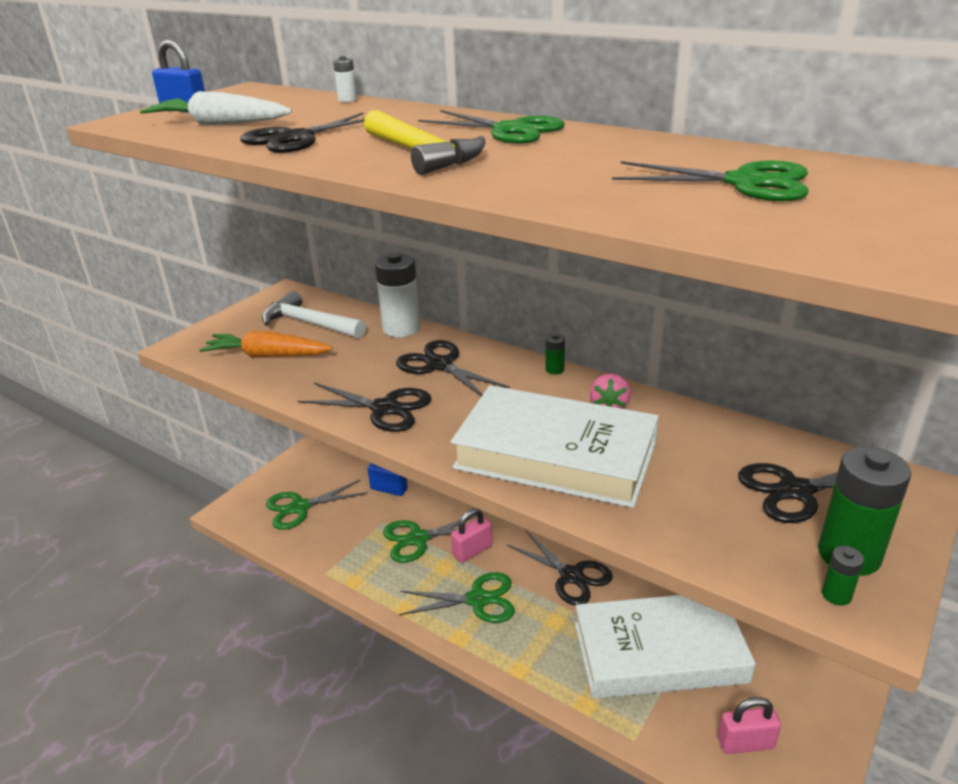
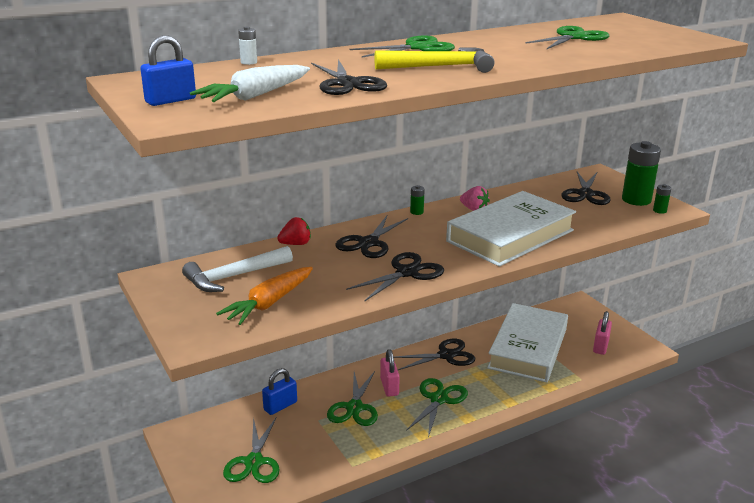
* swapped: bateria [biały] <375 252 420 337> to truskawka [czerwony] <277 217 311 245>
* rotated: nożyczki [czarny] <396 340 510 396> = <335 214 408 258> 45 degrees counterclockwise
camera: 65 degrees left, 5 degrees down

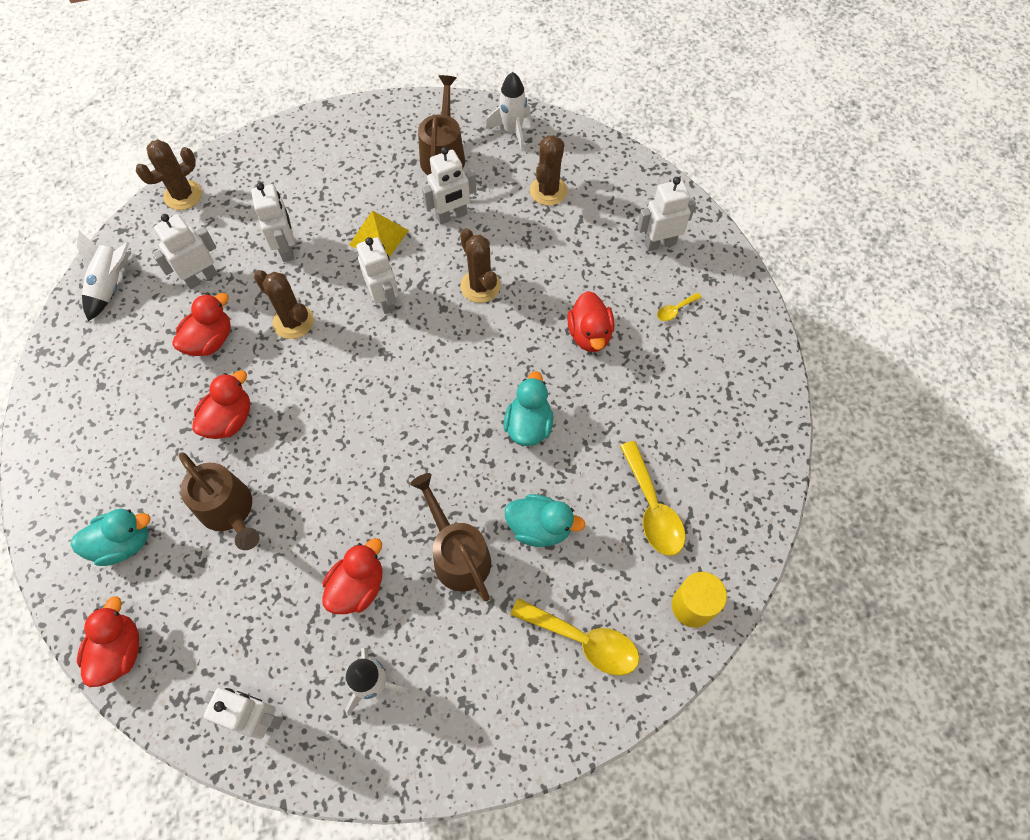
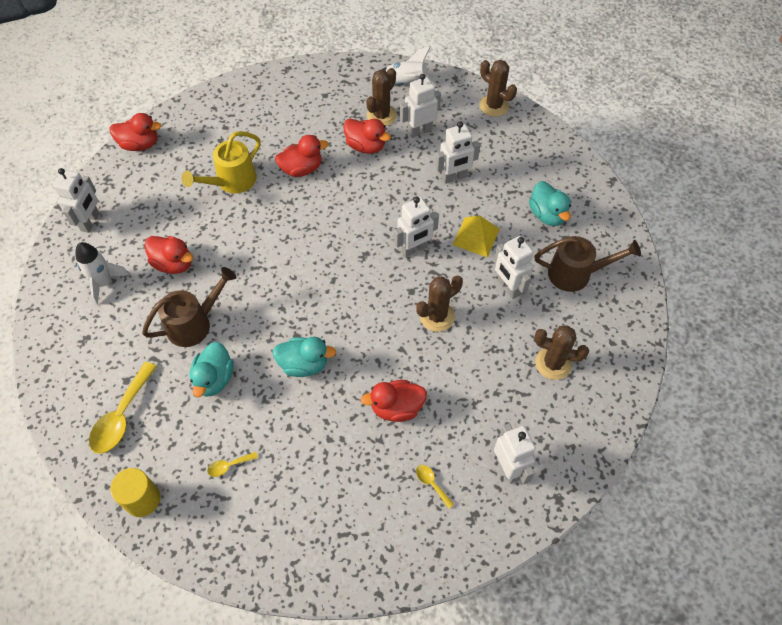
* shifted: kaczka [turkusowy] <70 509 151 566> to <529 181 571 226>
* rotated: robot [biały] <152 214 218 289> = <400 74 441 138> 75 degrees counterclockwise
* repainted: konewka [brązowy] <179 452 259 550> to konewka [żółty] <182 131 261 193>
* rotated: kaczka [czerwony] <192 370 250 439> = <275 135 329 177> 45 degrees counterclockwise
* shifted: kaktus [brązowy] <254 270 314 339> to <366 68 397 126>
* gone: rakieta [biały] <486 72 531 151>
* scaled: łyżka [żółty] <620 441 685 556> = <207 452 258 477> x0.47
camera: 85 degrees right, 5 degrees down

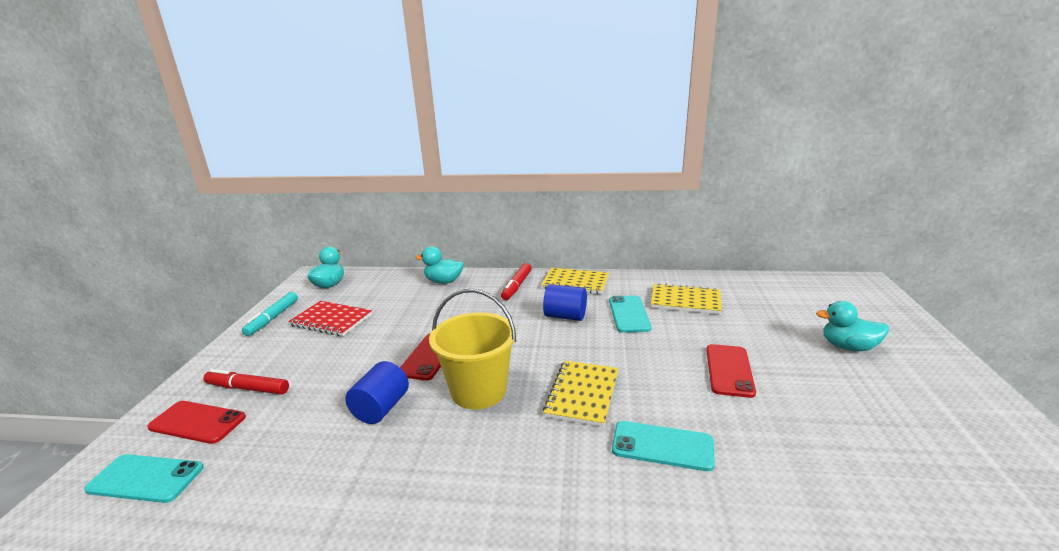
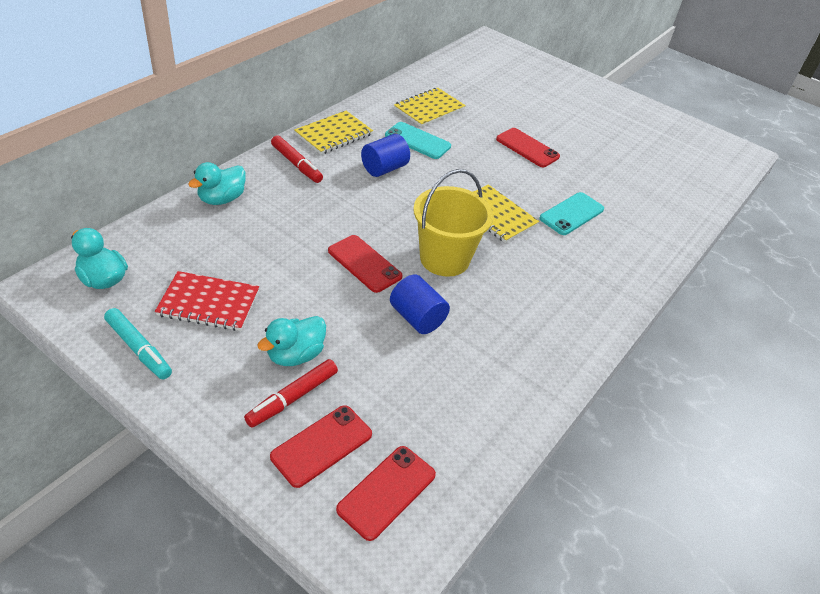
* repainted: telefon [turkusowy] <84 454 204 503> to telefon [czerwony] <336 446 436 541>
* rotated: zeszyt [czerwony] <288 301 372 336> = <155 271 259 331> 45 degrees clockwise
* shifted: kaczka [turkusowy] <816 301 889 351> to <257 316 326 366>
camera: 65 degrees left, 20 degrees up

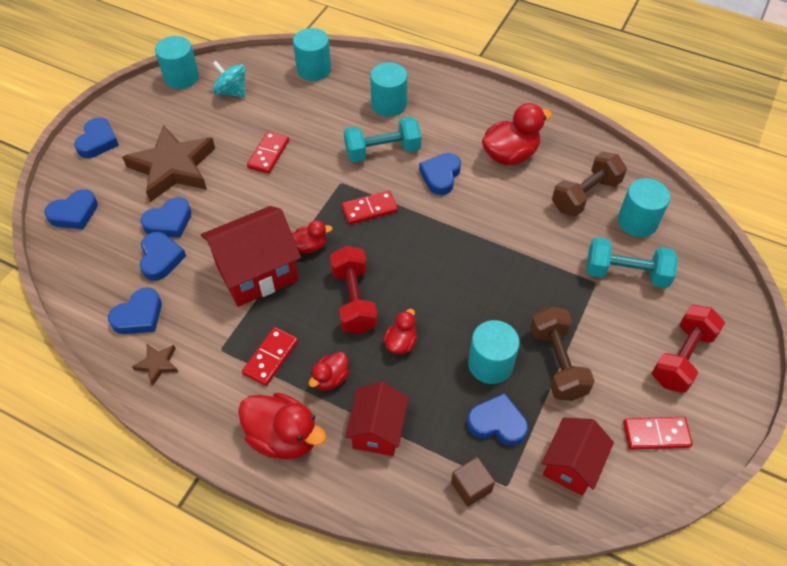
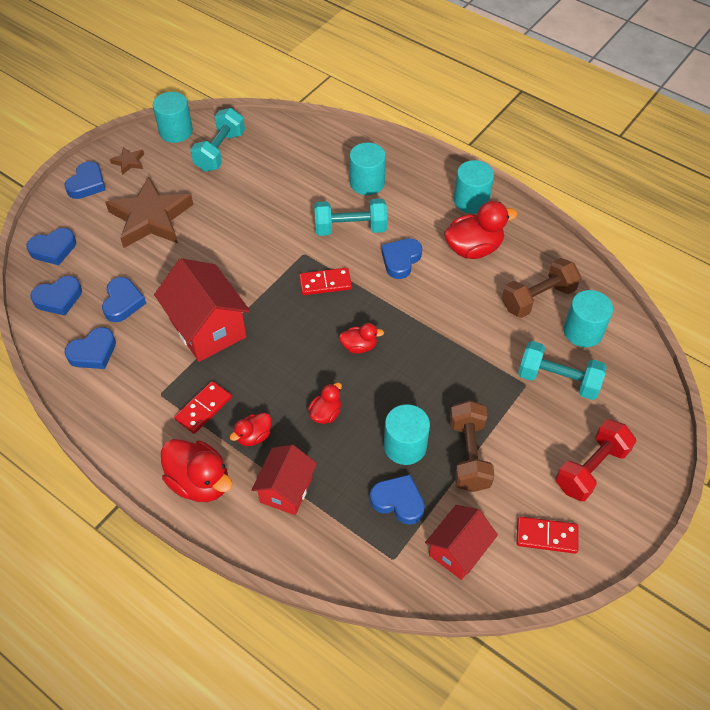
* shifted: gwiazda [brązowy] <132 344 178 386> to <110 147 144 175>
* shifted: serce [niebieski] <140 197 192 238> to <30 276 82 316>
* rotated: domek [czerwony] <201 206 301 307> = <154 258 250 362> 75 degrees clockwise
* swapped: bączek [turkusowy] <213 61 245 97> to hantel [turkusowy] <190 108 245 171>
* gone: kostka domina [czerwony] <247 131 289 174>
* shifted: kaczka [czerwony] <292 220 333 254> to <339 323 384 354>
* shifted: walec [turkusowy] <293 28 331 81> to <454 160 494 214>
* gone: hantel [czerwony] <330 246 378 334>
* gone: sześcian [brązowy] <451 457 495 507>
camera: 10 degrees right, 0 degrees up

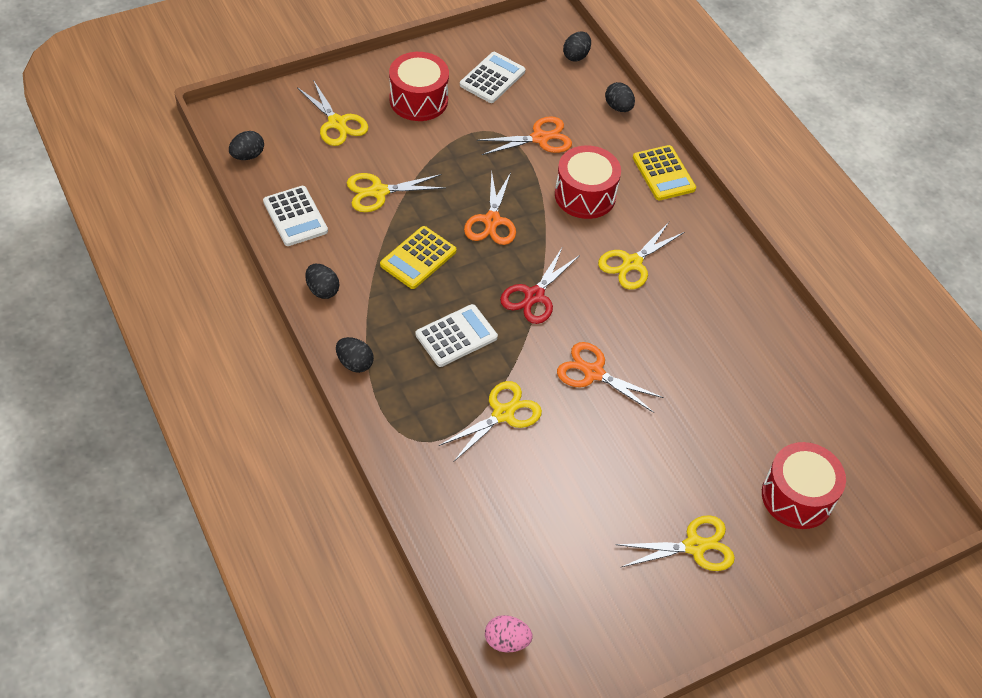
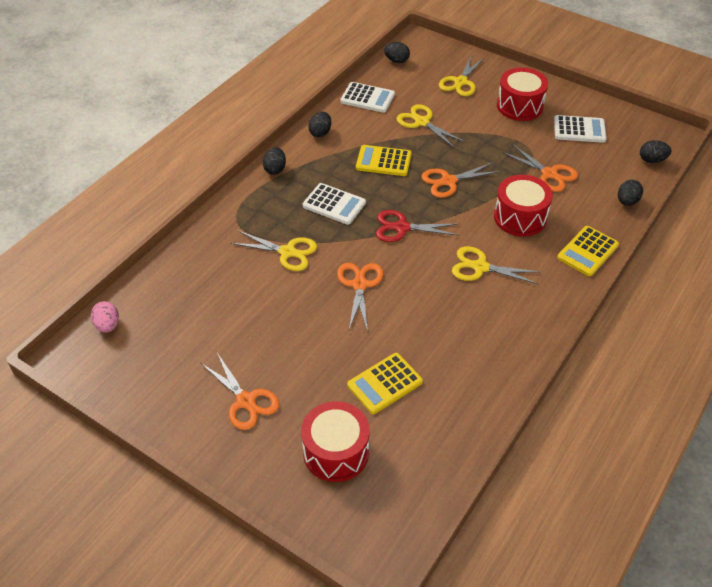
* rotated: kalkulator [biały] <263 186 328 246> = <340 82 395 113> 105 degrees counterclockwise
* repainted: nożyczki [żółty] <616 515 735 571> to nożyczki [pomarańczowy] <201 353 279 430>
* new: kalkulator [żółty] <347 353 423 414>
camera: 65 degrees right, 5 degrees down

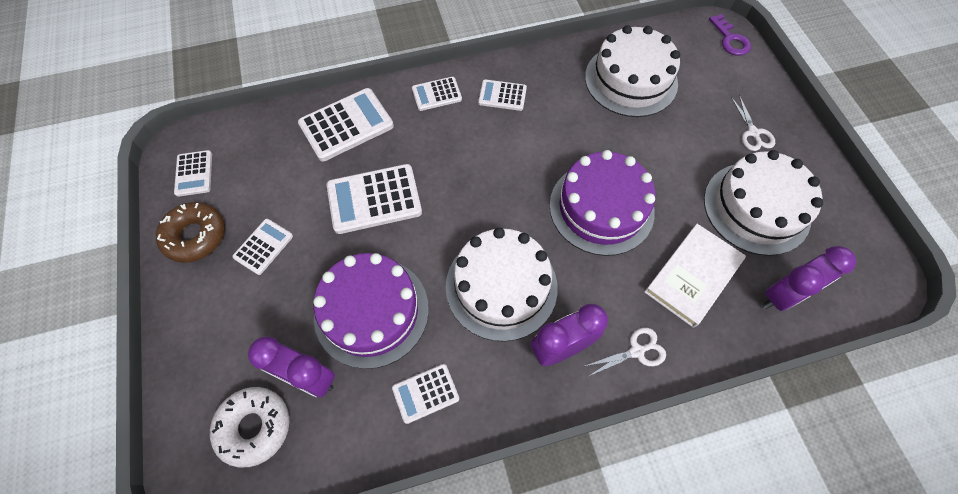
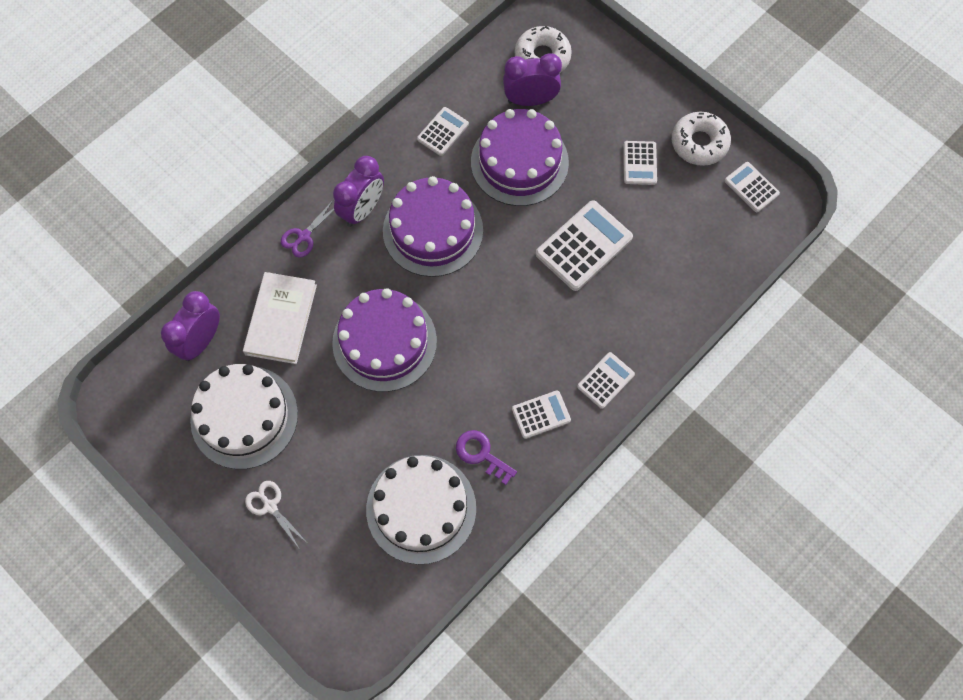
* repainted: donut [brązowy] <156 202 225 263> to donut [biały] <672 112 731 166>
* gone: kalkulator [biały] <298 88 394 161>
* repainted: tort [biały] <446 228 558 342> to tort [fioletowy] <383 176 483 277>
* repainted: nożyczki [biały] <585 328 666 376> to nożyczki [fioletowy] <281 199 334 258>
* shifted: klucz [fioletowy] <709 14 751 56> to <456 430 517 485>
camera: 150 degrees right, 5 degrees up

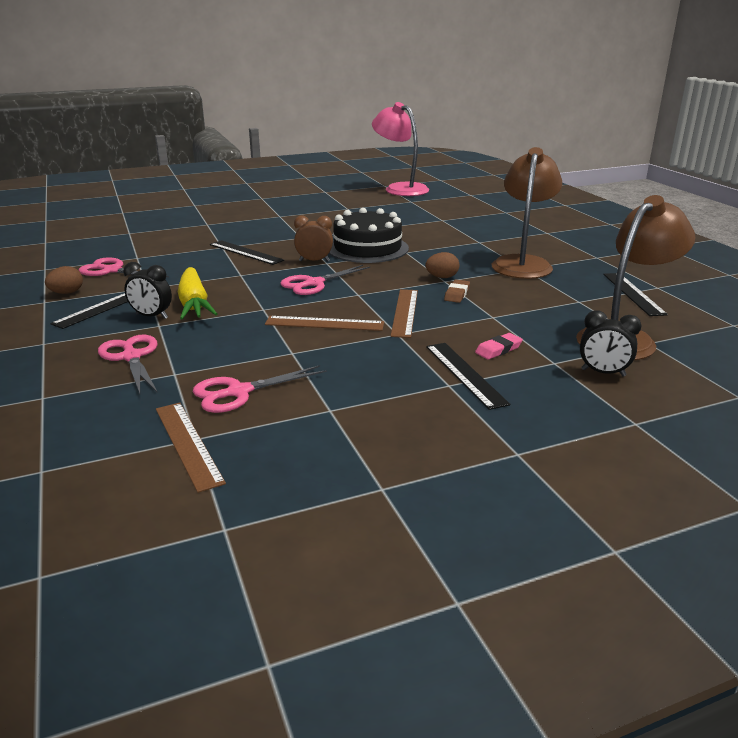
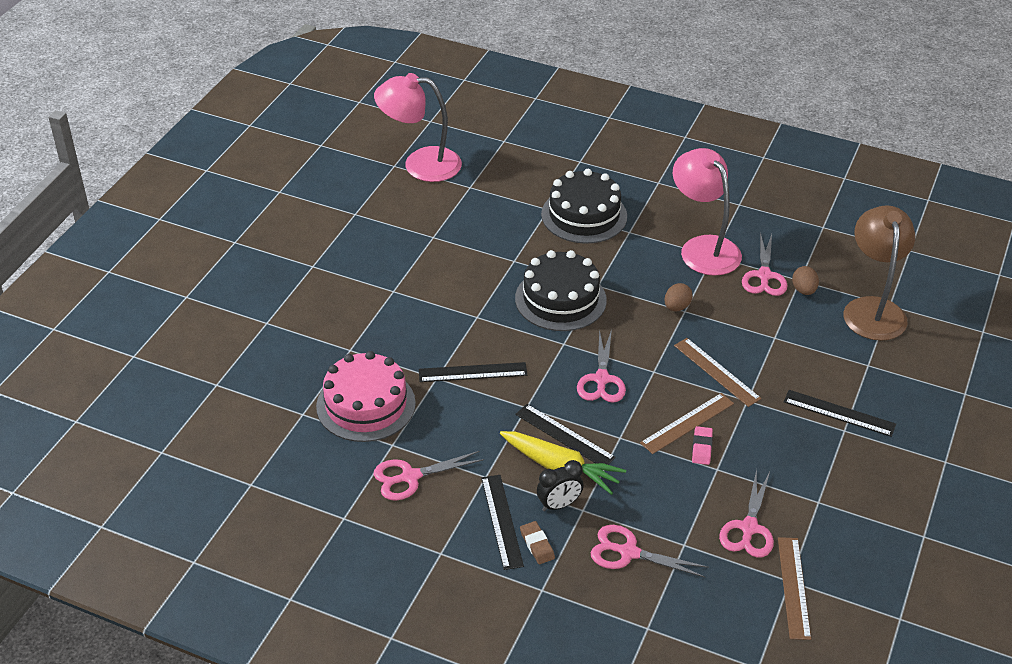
* shifted: jajko [brązowy] <45 266 83 294> to <792 266 819 295>
* rotated: linijka [brązowy] <156 403 226 493> = <778 537 811 640> 75 degrees clockwise
* gone: budzik [brązowy] <294 216 333 262>
* shifted: gumka do mazania [brązowy] <444 280 470 303> to <520 521 555 564>
* shifted: gumka do mazania [różowy] <475 333 523 359> to <692 426 713 465>
* repainted: lampka [brązowy] <492 147 562 279> to lampka [różowy] <673 148 742 276>
* gone: budzik [czarny] <580 310 642 377>
* shifted: linijka [czarny] <603 273 668 316> to <515 404 616 465>
* new: tort [różowy] <316 351 416 442>
* new: tort [czarny] <541 169 627 244>
* new: nożyczki [różowy] <742 232 788 296>
camera: 45 degrees left, 15 degrees up

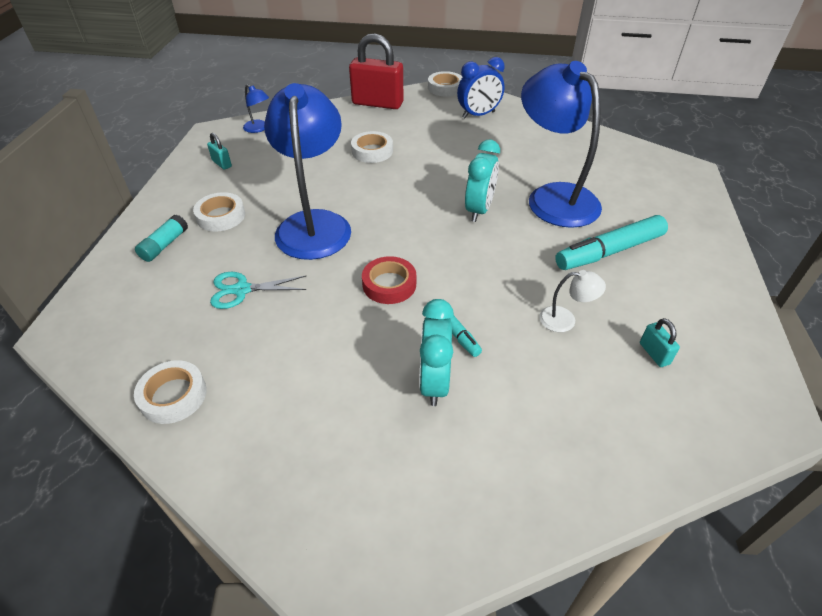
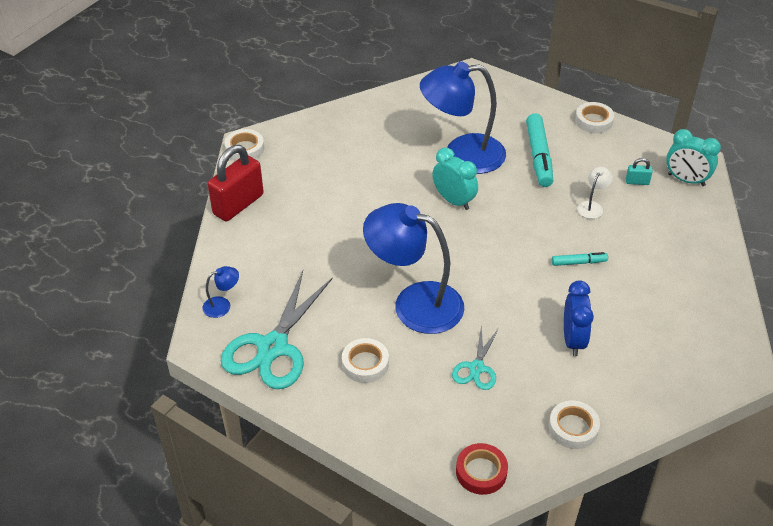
* gone: klej w sztyfcie [turkusowy] <135 215 188 262>
* swapped: kłódka [turkusowy] <207 133 232 170> to nożyczki [turkusowy] <221 271 333 389>
* shifted: taśma klejąca [biały] <351 131 393 163> to <575 102 614 133>
* shifted: taśma klejąca [czerwony] <362 256 416 304> to <456 443 508 495>
* shifted: budzik [turkusowy] <419 299 454 406> to <666 129 721 186>
* shifted: budzik [niebieski] <457 57 505 118> to <564 280 594 356>
camera: 65 degrees left, 0 degrees up

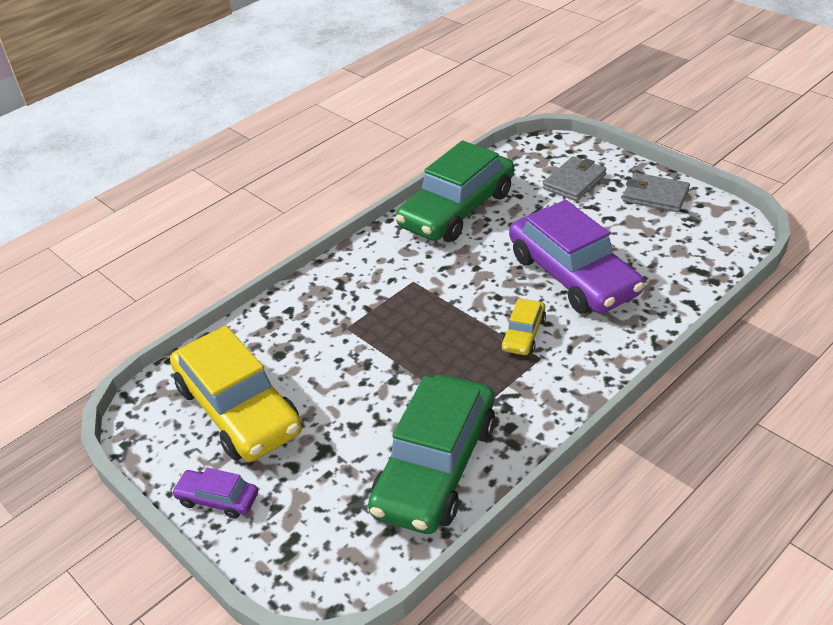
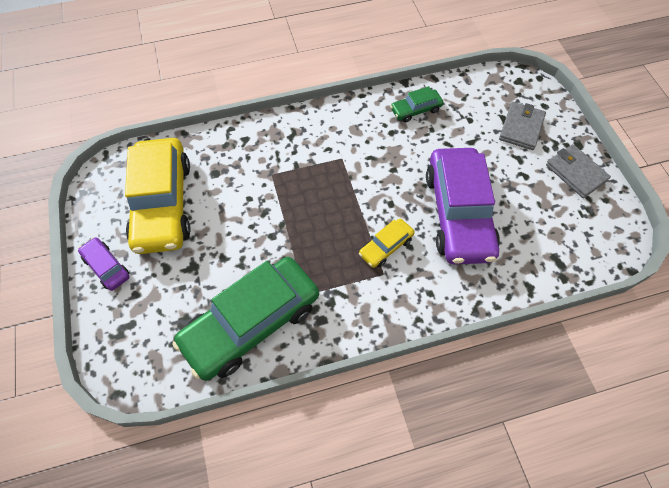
* scaled: samochód [zielony] <396 141 514 241> = <390 86 443 122> x0.45
* rotated: portfel [szary] <543 156 606 201> = <499 102 546 150> 45 degrees counterclockwise
camera: 25 degrees right, 20 degrees up

